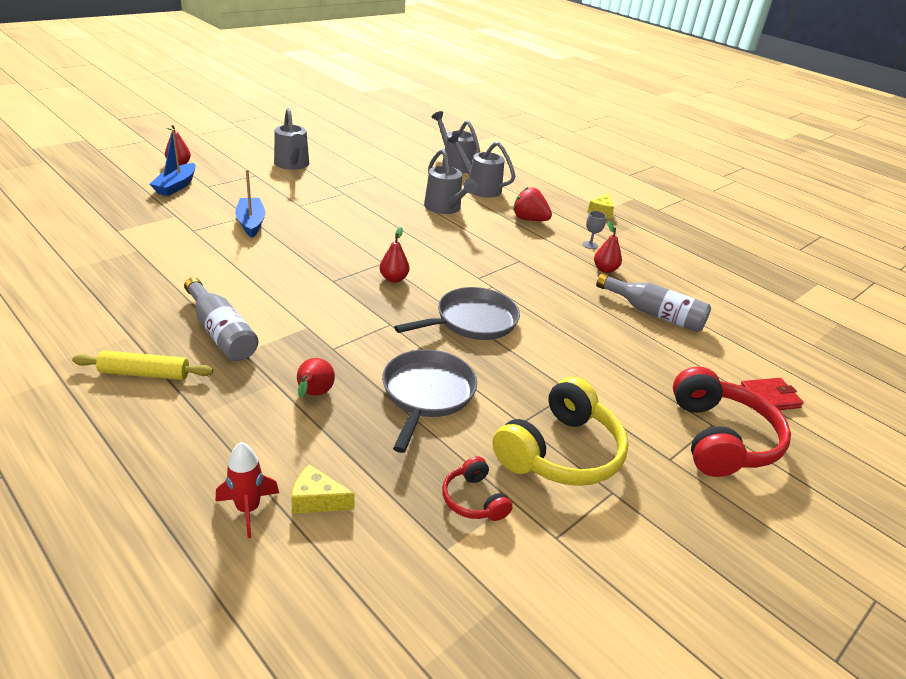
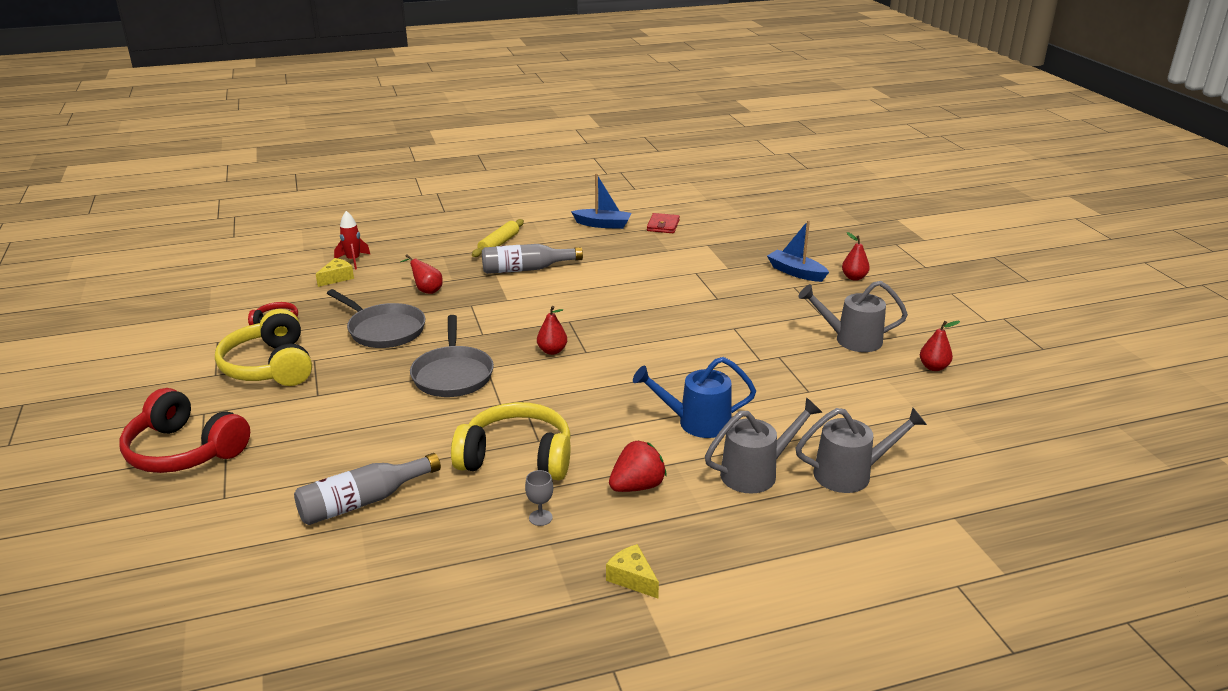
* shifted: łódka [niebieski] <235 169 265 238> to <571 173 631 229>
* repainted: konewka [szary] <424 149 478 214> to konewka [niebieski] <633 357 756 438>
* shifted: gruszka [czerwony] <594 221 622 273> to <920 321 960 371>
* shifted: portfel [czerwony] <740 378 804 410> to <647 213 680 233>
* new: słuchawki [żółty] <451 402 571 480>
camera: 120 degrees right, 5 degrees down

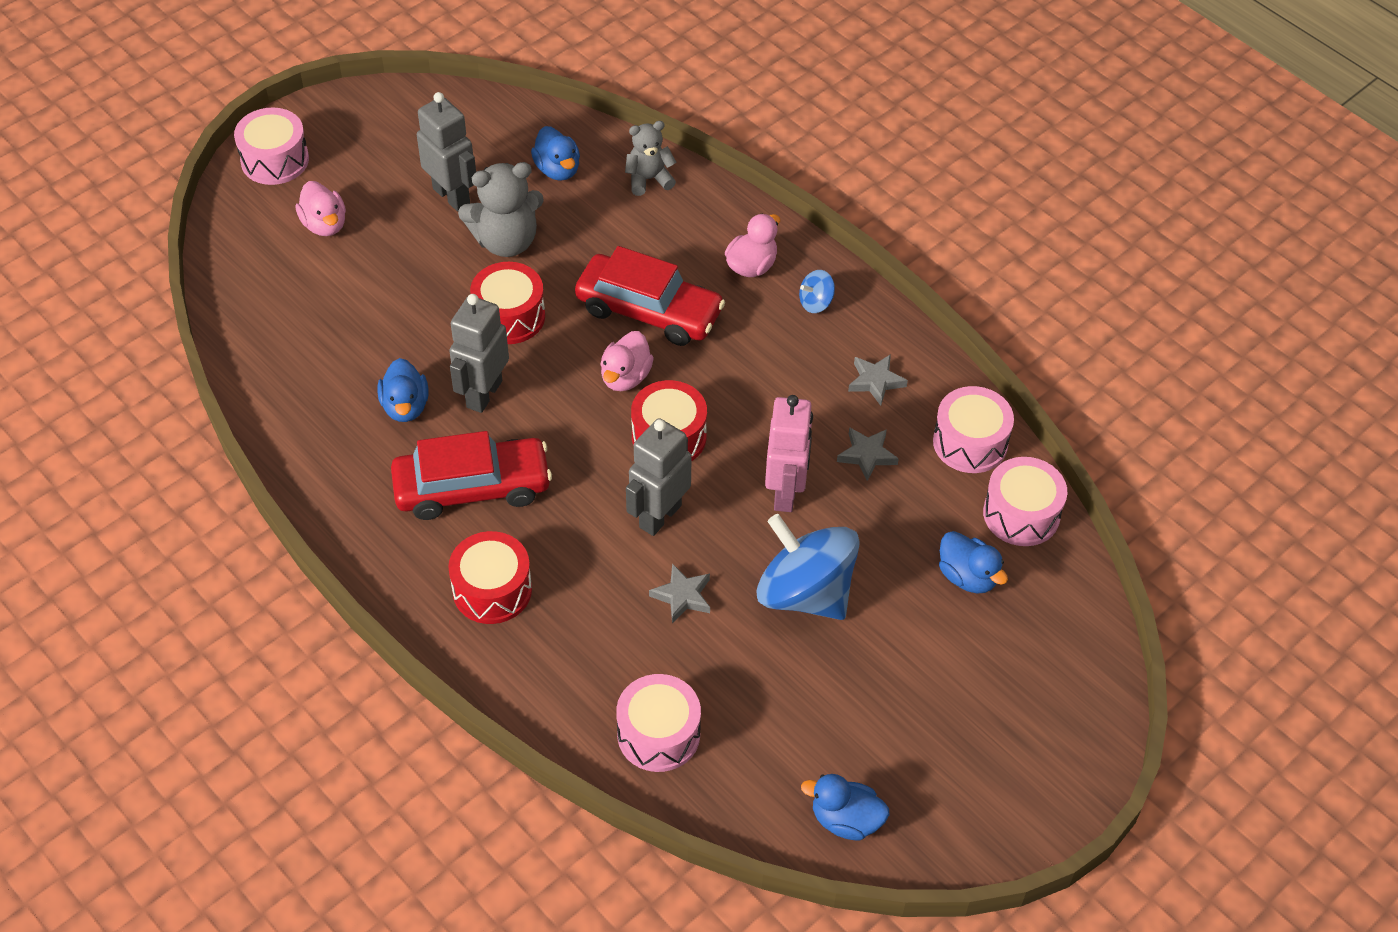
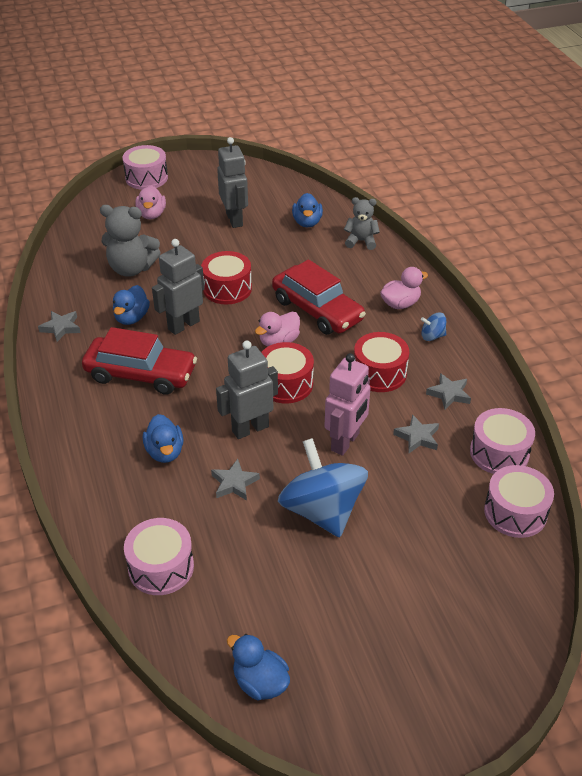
* shifted: bęben [czerwony] <449 531 532 624> to <354 332 409 392>
* shifted: miś [szary] <458 162 544 257> to <100 205 161 277>
* shifted: kaczka [niebieski] <939 531 1008 593> to <143 414 184 463>
* new: gwiazda [szary] <38 311 81 342>
camera: 25 degrees right, 10 degrees down

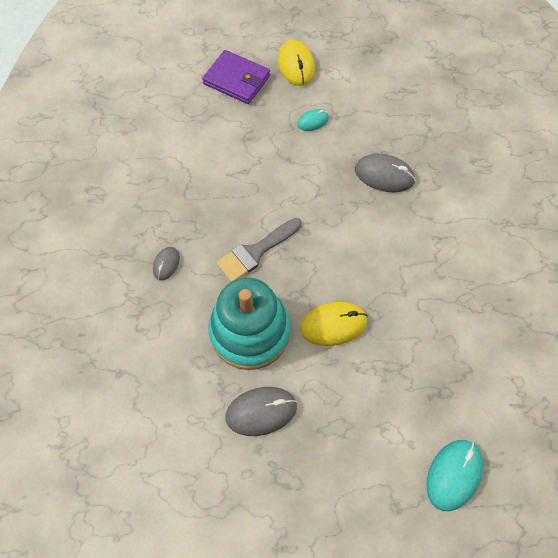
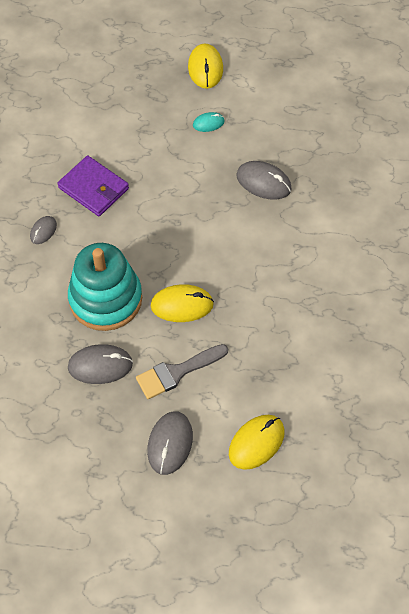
* shifted: portfel [fioletowy] <202 50 270 104> to <57 156 129 216>
* shifted: pędzel [szary] <216 218 302 282> to <136 344 228 399>
* repainted: myszka [turkusowy] <426 440 483 511> to myszka [żółty] <229 415 285 470>
* new: myszka [szary] <147 411 193 475>
camera: 10 degrees right, 5 degrees down

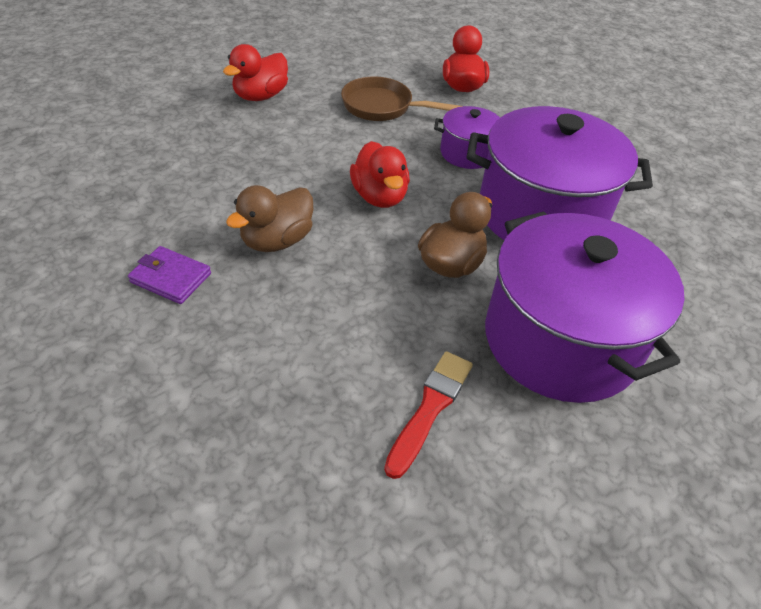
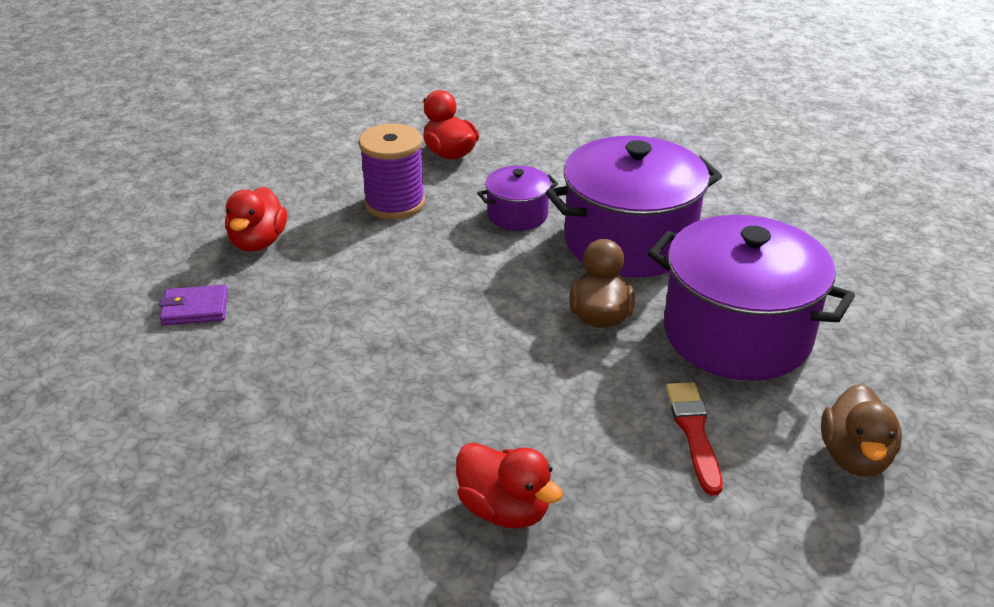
* shifted: portfel [fioletowy] <128 246 211 304> to <159 285 228 325>
* shifted: kaczka [brązowy] <226 185 313 252> to <821 384 902 476>
* swapped: patelnia [brązowy] <341 77 463 121> to szpulka [fioletowy] <359 123 425 219>
* shifted: kaczka [czerwony] <350 141 410 208> to <456 443 563 529>
camera: 30 degrees left, 10 degrees down

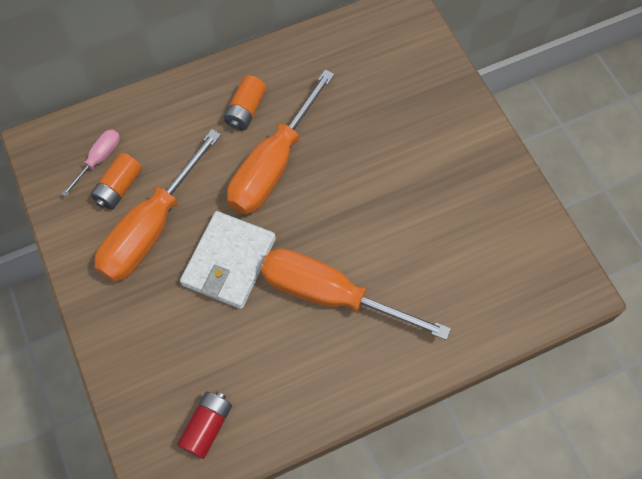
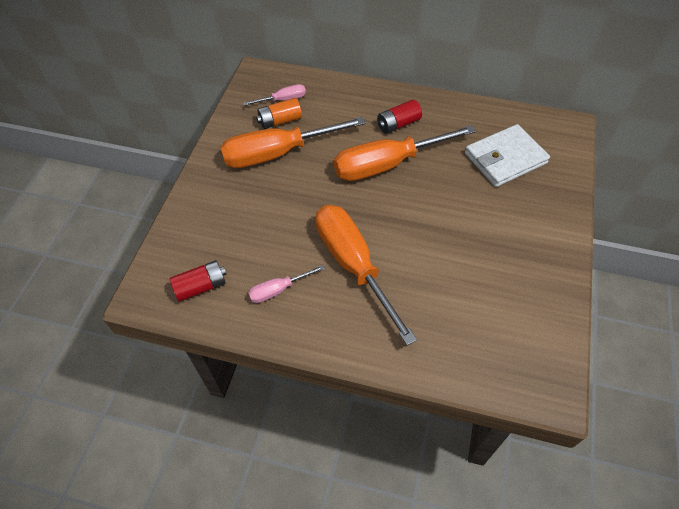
* shifted: portfel [biały] <180 211 276 309> to <465 124 550 187>
* repainted: bateria [pomarańczowy] <224 75 266 130> to bateria [czerwony] <377 100 422 134>
* new: śrubokręt [różowy] <248 265 325 303>
camera: 40 degrees right, 10 degrees down

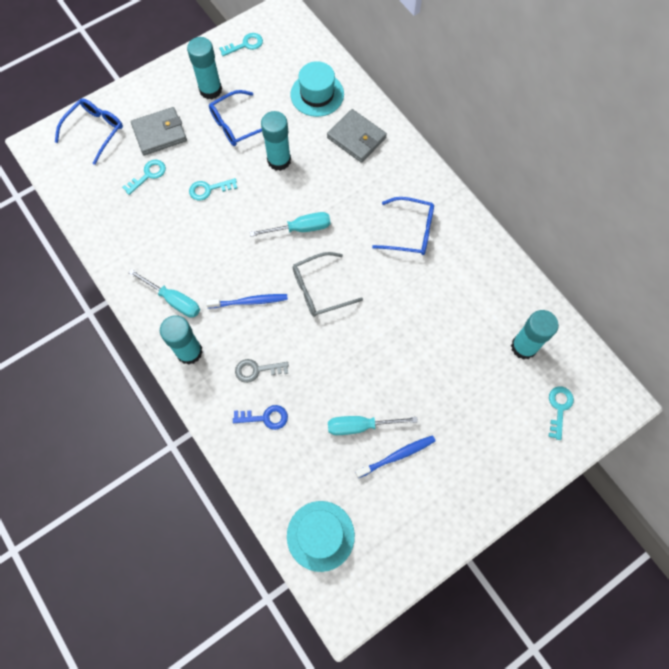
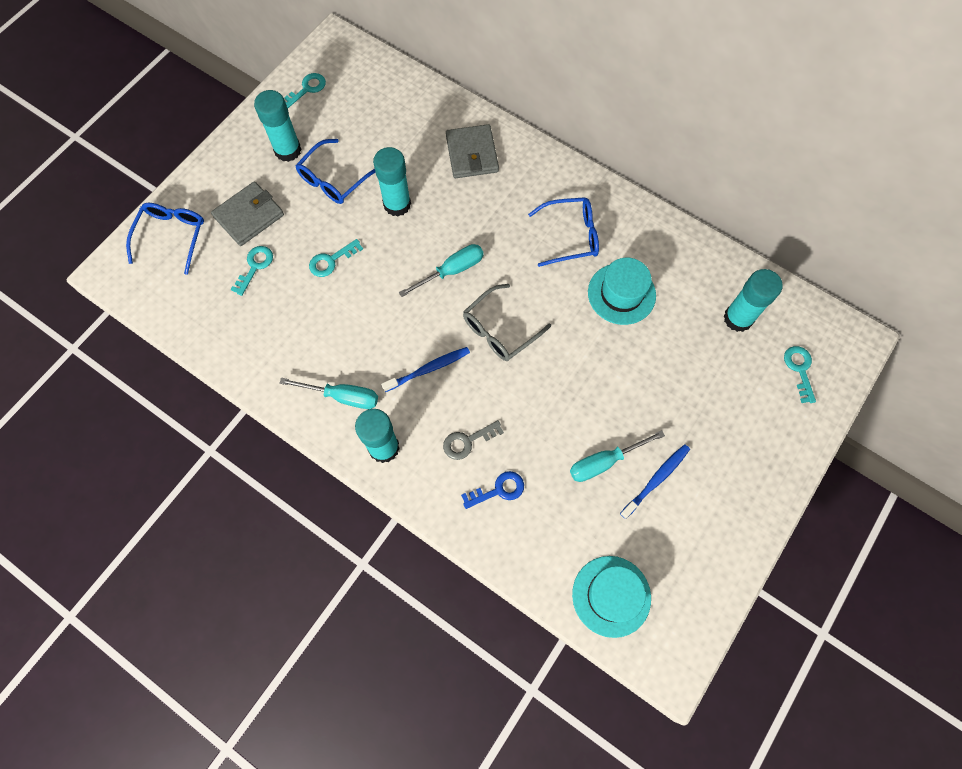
* shifted: kapelusz [turkusowy] <291 61 344 117> to <588 258 656 325>
* rotated: portfel [szary] <327 109 387 163> = <446 124 499 178> 60 degrees clockwise
camera: 20 degrees left, 0 degrees up

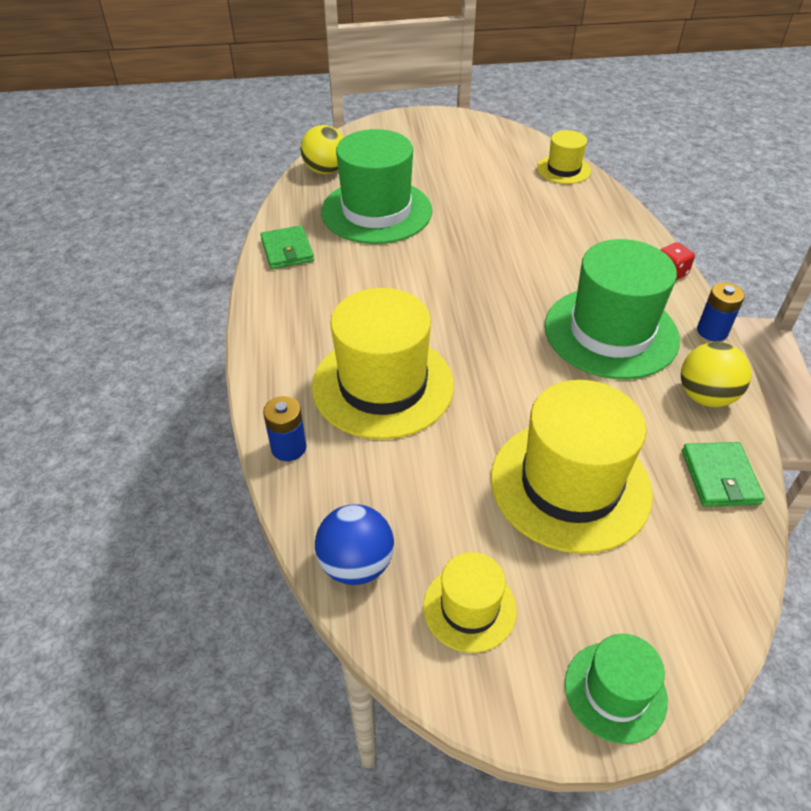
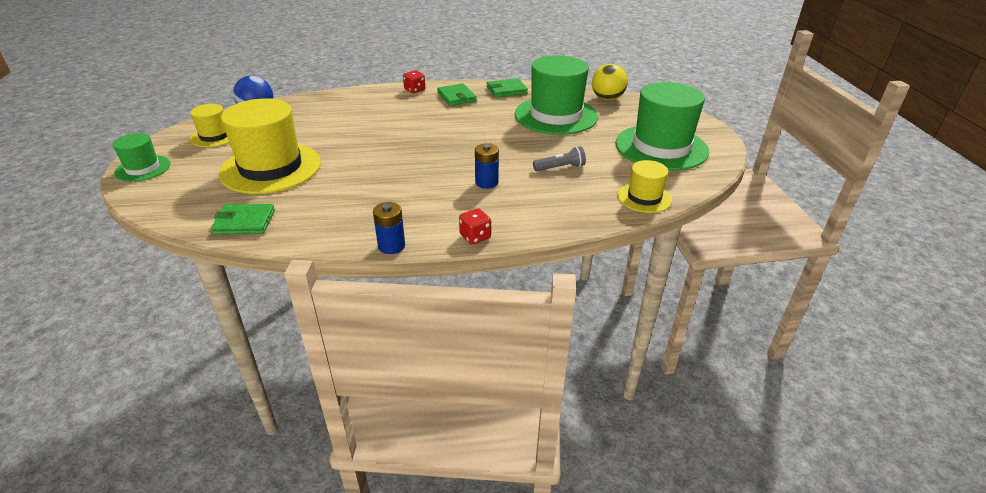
* shifted: bateria [niebieski] <263 396 306 461> to <475 143 499 189>
* gone: kapelusz [żółty] <312 288 454 440>
* shifted: kapelusz [zielony] <545 239 680 379> to <615 82 709 170>
* gone: piłka [żółty] <681 342 751 407>
* new: kostka do gry [czerwony] <403 70 425 93>
* new: portfel [zielony] <437 83 477 106>
* new: latarka [szary] <533 146 586 171>
camera: 90 degrees right, 10 degrees down

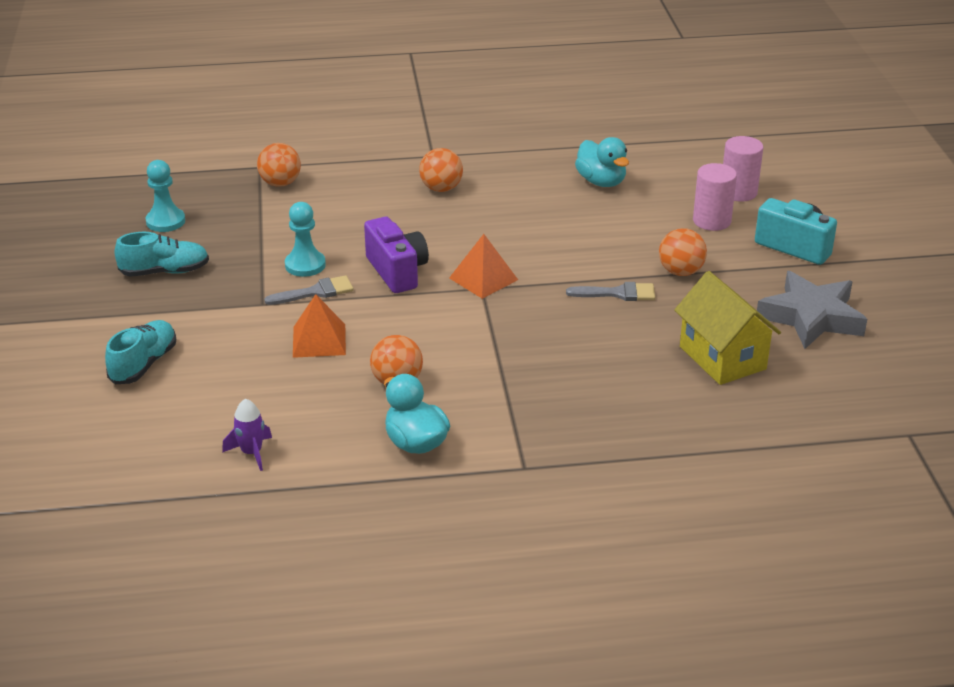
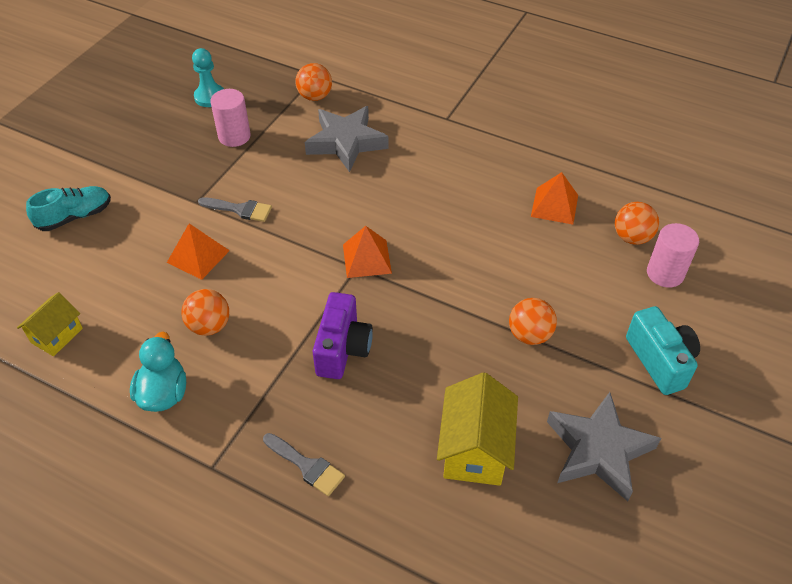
* gone: but [turkusowy] <114 232 209 277>
* swapped: rakieta [fioletowy] <222 399 272 471> to domek [żółty] <17 292 83 356>
* gone: pionek [turkusowy] <285 202 326 277>
* shifted: aparat fotograficzny [fioletowy] <364 217 429 293> to <313 292 373 379>
* shifted: piłka [pomarańczowy] <419 148 463 192> to <615 202 659 245>
* shifted: pędzel [szary] <566 282 655 301> to <263 433 345 496>
* swapped: kaczka [turkusowy] <575 137 629 187> to piramida [pomarańczowy] <531 172 578 224>
* shifted: walec [różowy] <693 163 737 231> to <210 89 251 147>
* new: gwiazda [szary] <305 106 389 172>
camera: 35 degrees right, 15 degrees up

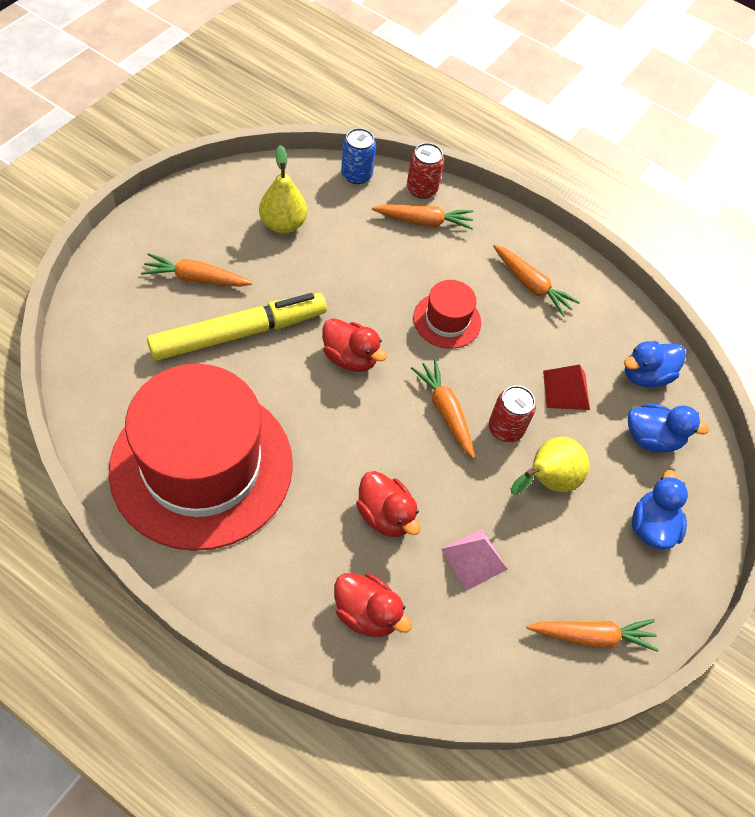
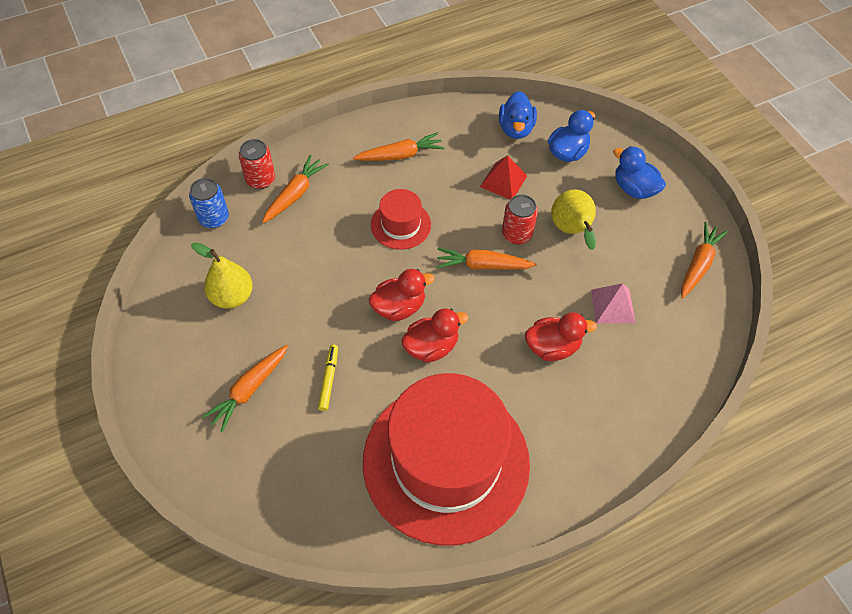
* scaled: flamaster [żółty] <147 293 327 361> = <318 344 338 411> x0.41
* shifted: kaczka [czerwony] <334 573 412 637> to <401 308 468 363>
camera: 55 degrees left, 0 degrees up

